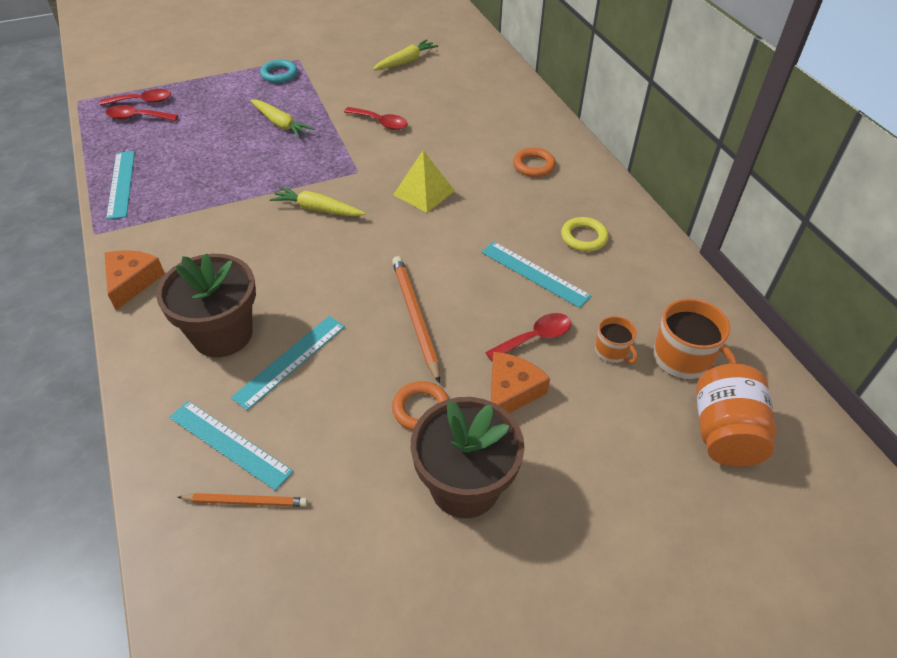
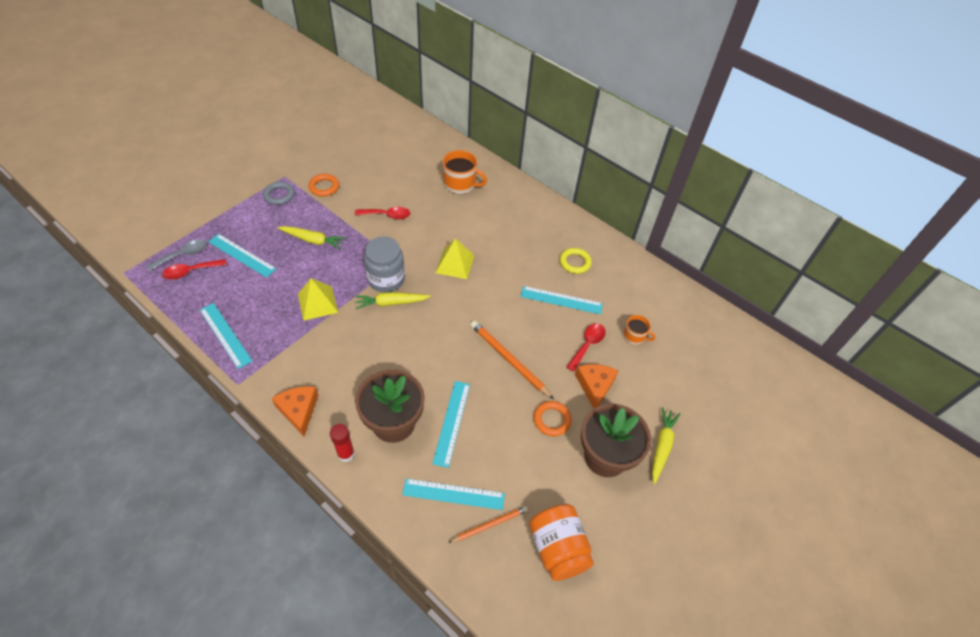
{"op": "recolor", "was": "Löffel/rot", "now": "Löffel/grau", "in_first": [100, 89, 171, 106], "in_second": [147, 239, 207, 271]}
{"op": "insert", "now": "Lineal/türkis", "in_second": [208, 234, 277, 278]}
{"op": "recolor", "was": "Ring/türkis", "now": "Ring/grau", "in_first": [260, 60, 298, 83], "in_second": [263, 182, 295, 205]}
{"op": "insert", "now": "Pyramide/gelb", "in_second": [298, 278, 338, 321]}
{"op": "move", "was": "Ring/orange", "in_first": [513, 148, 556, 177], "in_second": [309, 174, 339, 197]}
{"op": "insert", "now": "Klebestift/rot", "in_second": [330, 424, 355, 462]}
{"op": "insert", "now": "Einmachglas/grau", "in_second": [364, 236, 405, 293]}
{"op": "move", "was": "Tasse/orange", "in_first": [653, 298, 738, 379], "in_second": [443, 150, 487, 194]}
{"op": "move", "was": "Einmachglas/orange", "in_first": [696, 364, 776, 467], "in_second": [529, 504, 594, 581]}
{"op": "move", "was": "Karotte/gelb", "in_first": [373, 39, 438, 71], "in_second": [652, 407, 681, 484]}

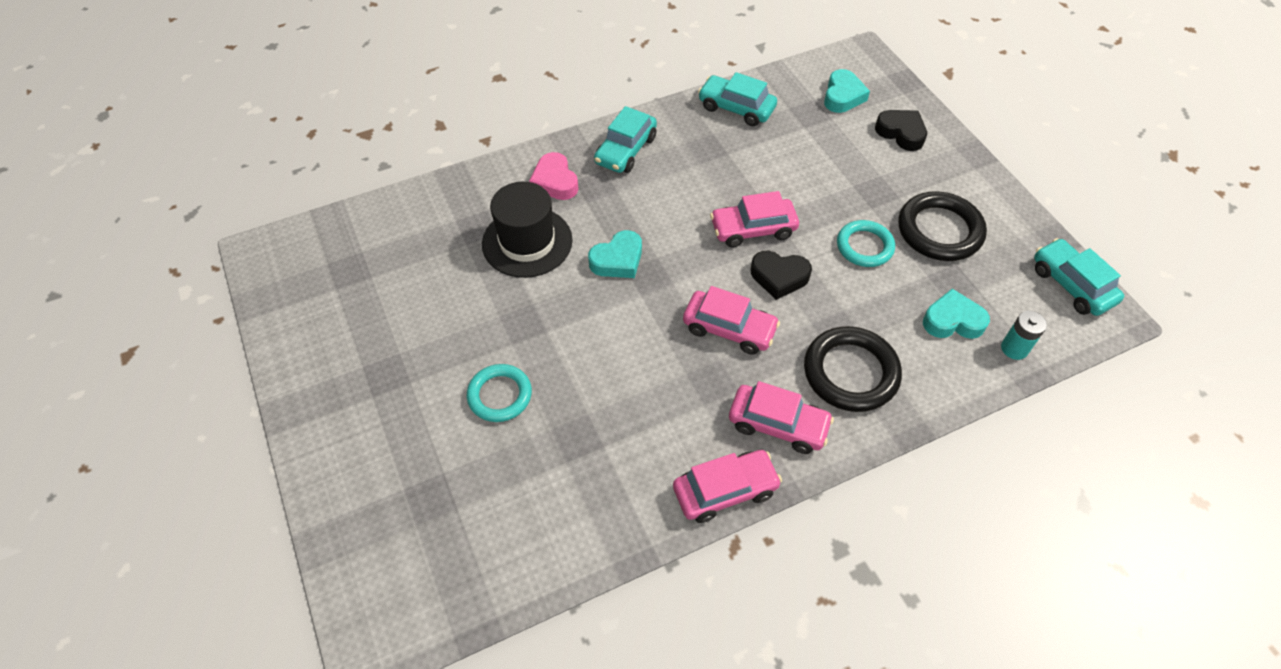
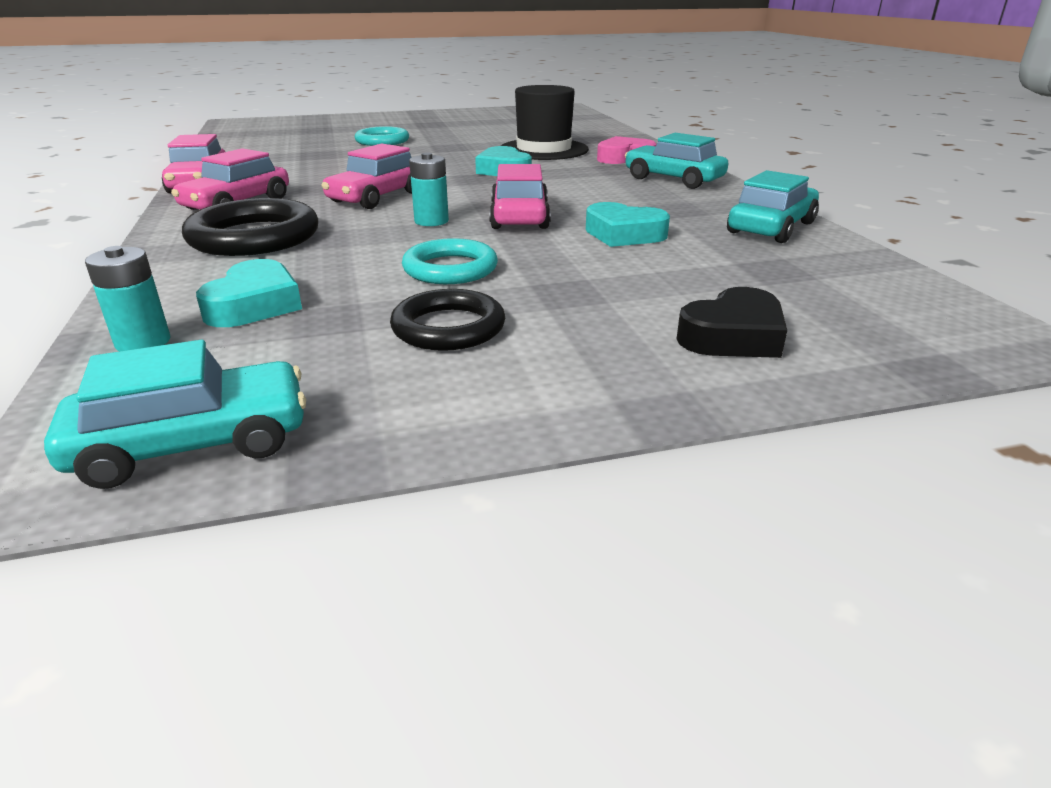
{"op": "resize", "was": "Ring/schwarz", "in_first": [898, 191, 987, 261], "in_second": [390, 289, 505, 351], "ratio": 0.66}
{"op": "replace", "was": "Herz/schwarz", "now": "Batterie/türkis", "in_first": [750, 251, 812, 300], "in_second": [409, 153, 449, 226]}
{"op": "move", "was": "Herz/türkis", "in_first": [824, 69, 870, 113], "in_second": [586, 202, 670, 247]}

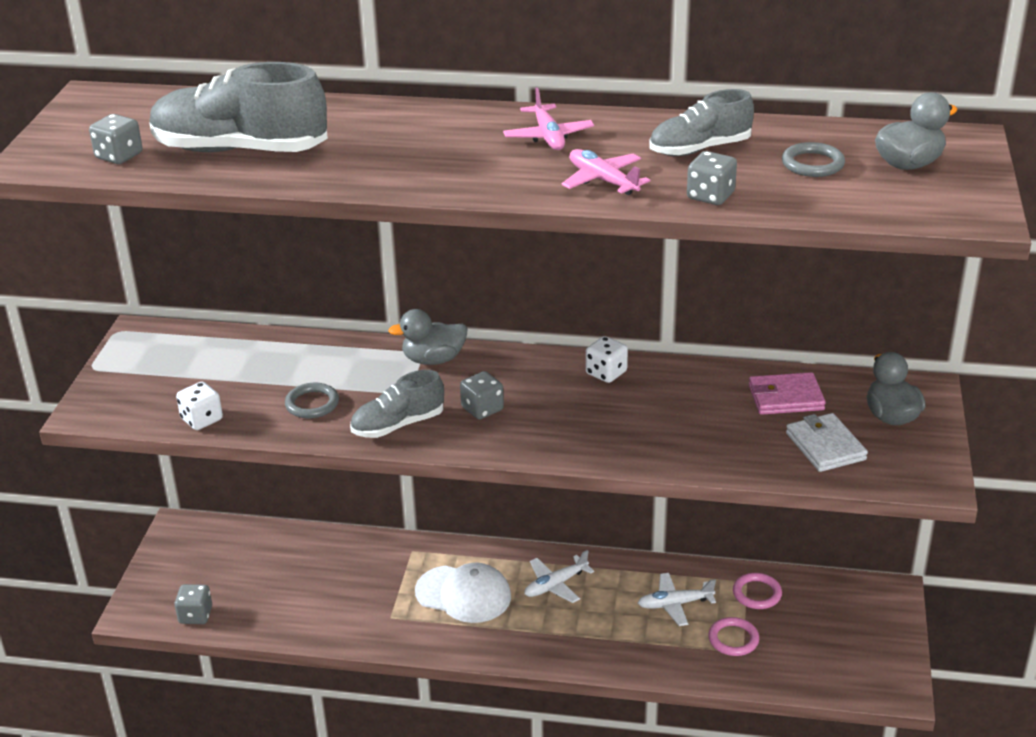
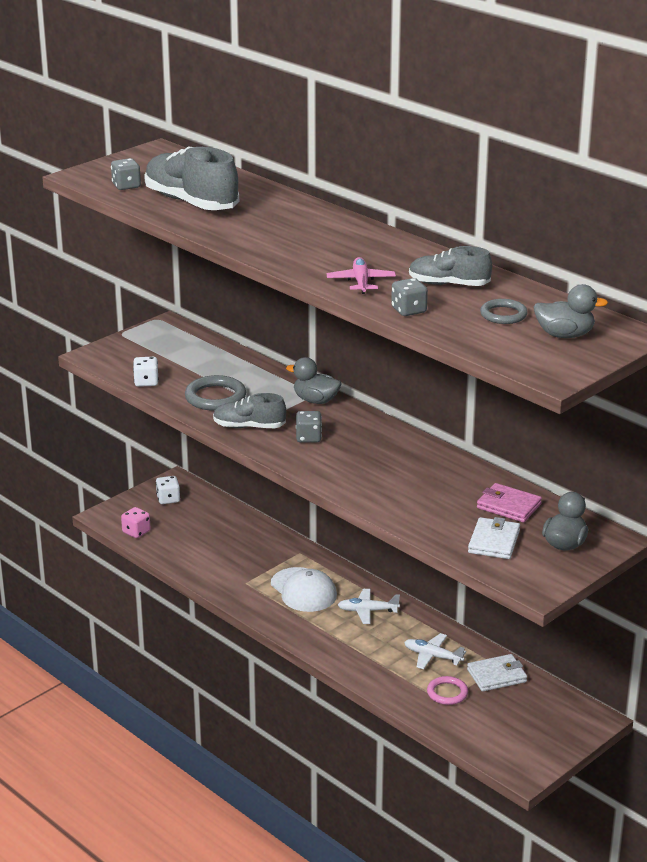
{"op": "recolor", "was": "Spielwürfel/grau", "now": "Spielwürfel/rosa", "in_first": [174, 584, 212, 624], "in_second": [121, 507, 150, 538]}
{"op": "move", "was": "Spielwürfel/weiß", "in_first": [586, 336, 628, 383], "in_second": [156, 476, 180, 504]}
{"op": "resize", "was": "Ring/grau", "in_first": [285, 383, 339, 418], "in_second": [185, 375, 246, 411], "ratio": 1.58}
{"op": "replace", "was": "Ring/rosa", "now": "Geldbörse/weiß", "in_first": [733, 573, 782, 609], "in_second": [467, 654, 527, 692]}
{"op": "delete", "was": "Flugzeug/rosa", "in_first": [503, 87, 594, 150]}

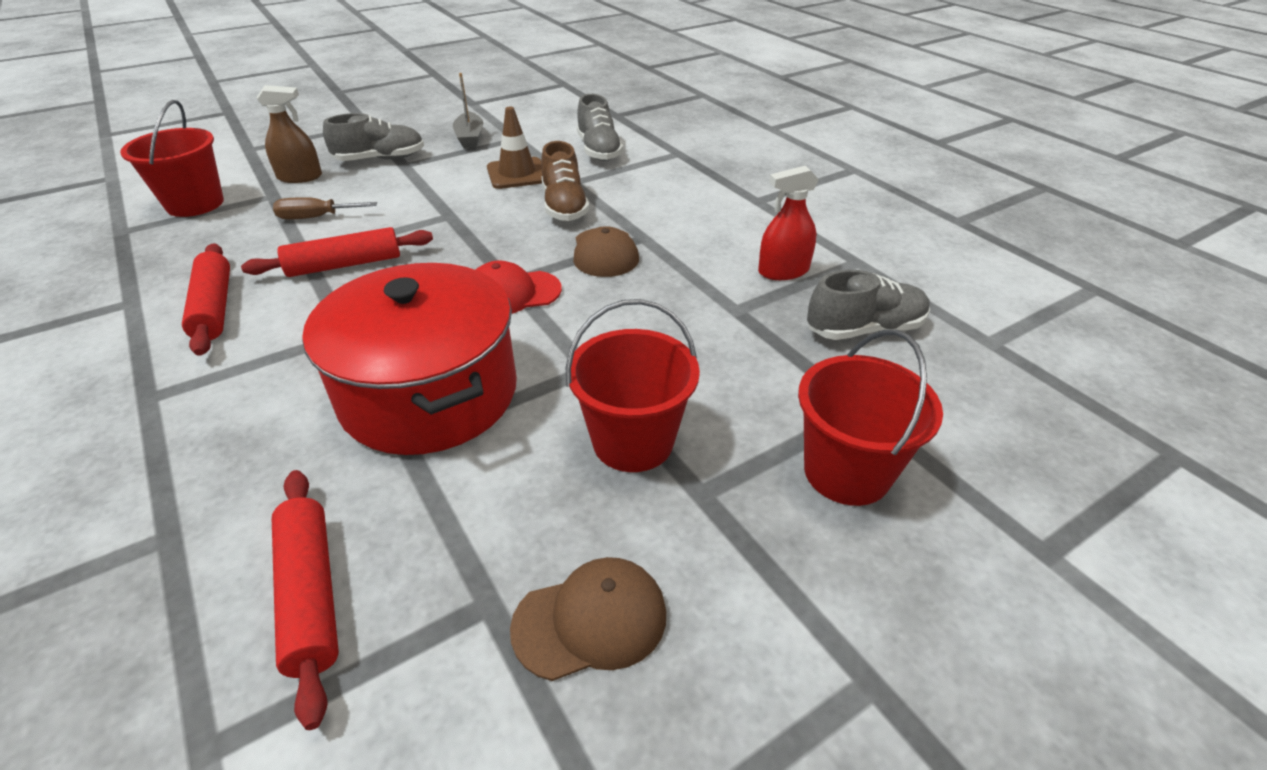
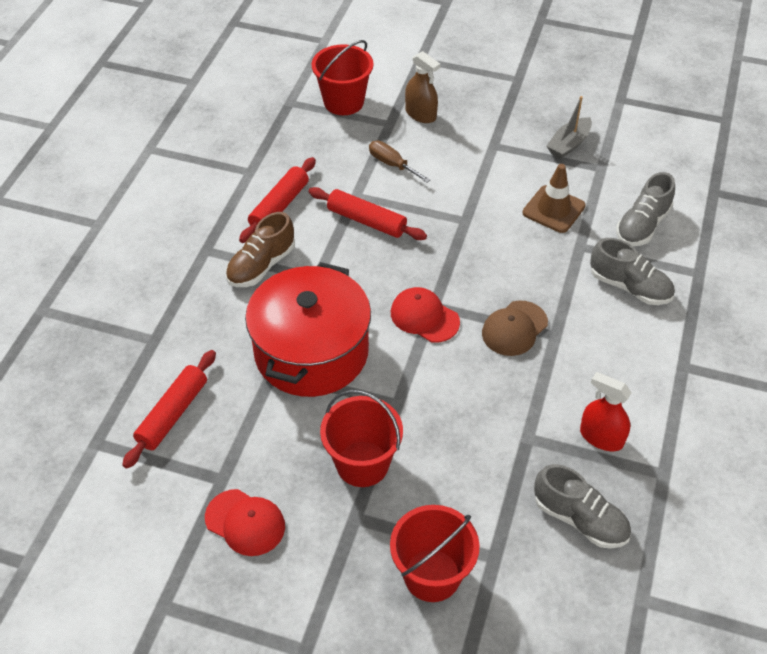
{"op": "recolor", "was": "Kappe/braun", "now": "Kappe/rot", "in_first": [510, 557, 666, 681], "in_second": [205, 489, 285, 556]}
{"op": "move", "was": "Schuh/braun", "in_first": [541, 141, 590, 221], "in_second": [226, 212, 295, 287]}
{"op": "move", "was": "Schuh/grau", "in_first": [323, 113, 424, 161], "in_second": [590, 238, 675, 305]}

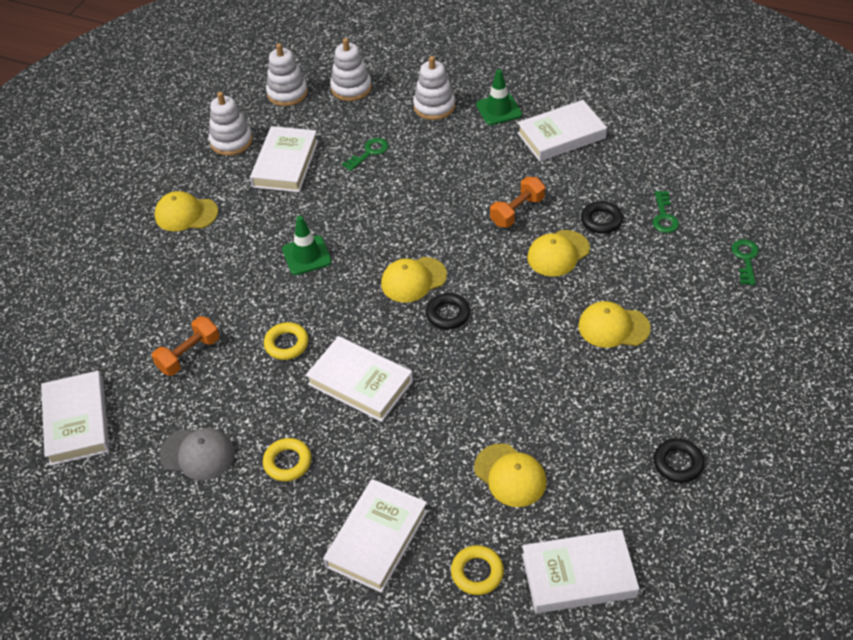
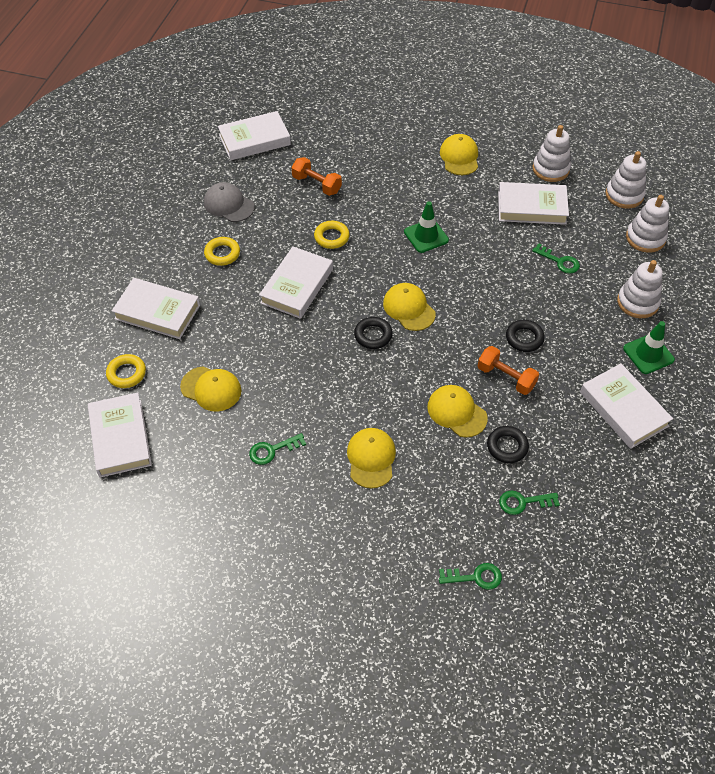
{"op": "rotate", "was": "Kappe/gelb", "in_first": [474, 443, 547, 507], "in_second": [180, 366, 241, 412], "clockwise": -105}
{"op": "rotate", "was": "Kappe/grau", "in_first": [160, 428, 235, 481], "in_second": [204, 182, 255, 222], "clockwise": 120}
{"op": "insert", "now": "Schlüssel/grün", "in_second": [249, 433, 306, 465]}
{"op": "move", "was": "Ring/schwarz", "in_first": [653, 438, 704, 483], "in_second": [506, 320, 545, 352]}

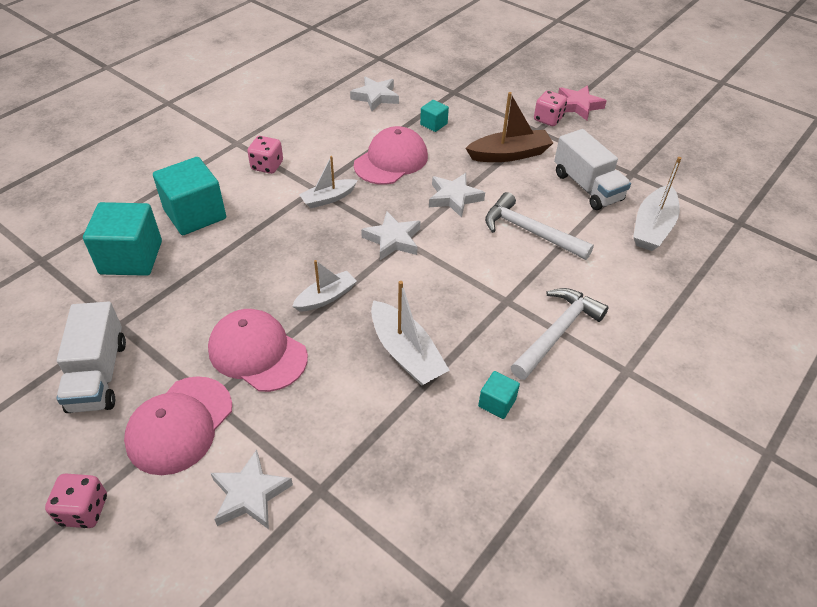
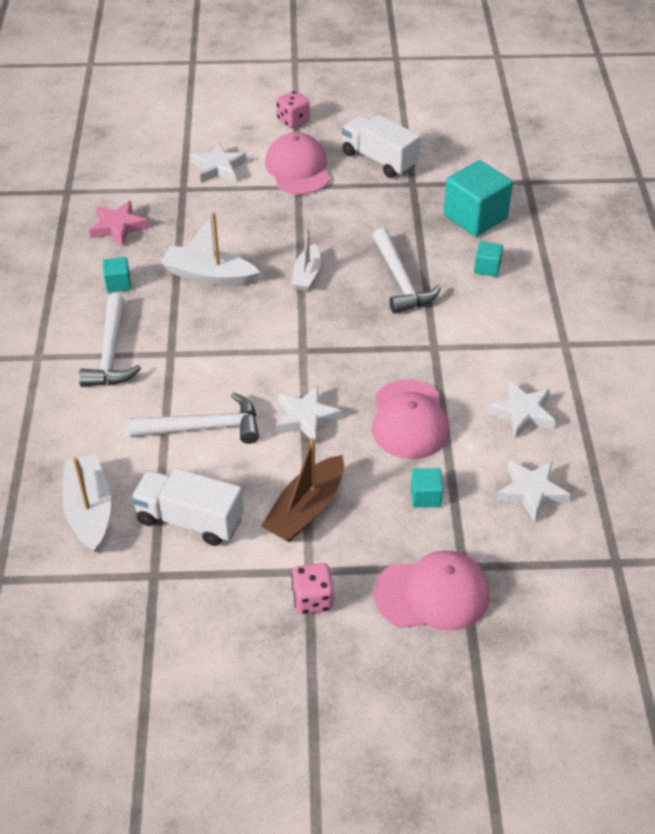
{"op": "move", "was": "Stern/rosa", "in_first": [558, 85, 607, 120], "in_second": [89, 201, 149, 246]}
{"op": "insert", "now": "Hammer/weiß", "in_second": [373, 228, 441, 314]}
{"op": "move", "was": "Kappe/rosa", "in_first": [208, 309, 308, 392], "in_second": [374, 551, 490, 631]}
{"op": "resize", "was": "Kubus/türkis", "in_first": [153, 157, 226, 235], "in_second": [474, 241, 503, 277], "ratio": 0.48}
{"op": "move", "was": "Stern/weiß", "in_first": [361, 211, 420, 260], "in_second": [487, 380, 555, 439]}
{"op": "delete", "was": "Spielwürfel/rosa", "in_first": [247, 136, 283, 174]}
{"op": "delete", "was": "Boot/weiß", "in_first": [299, 156, 358, 208]}

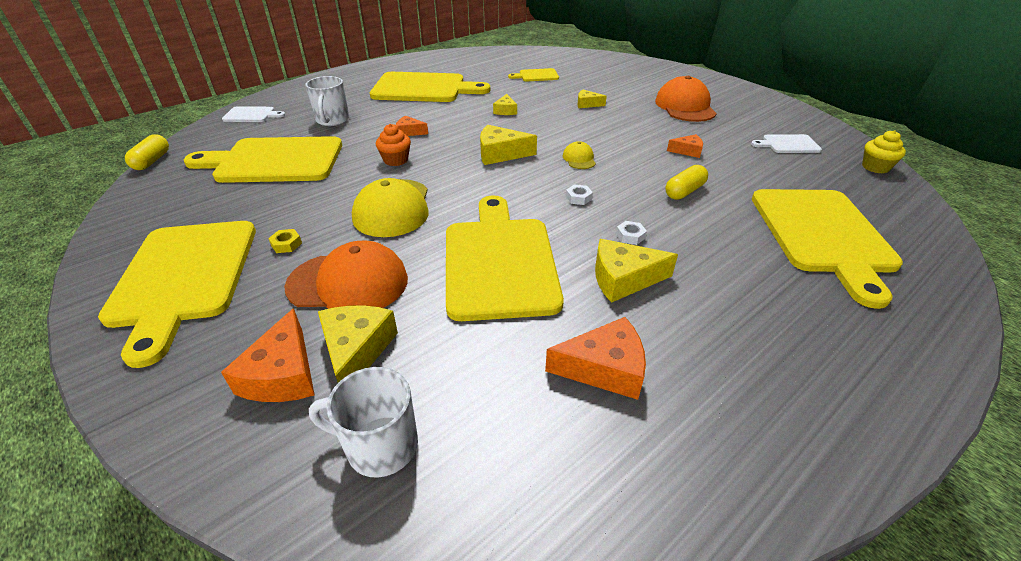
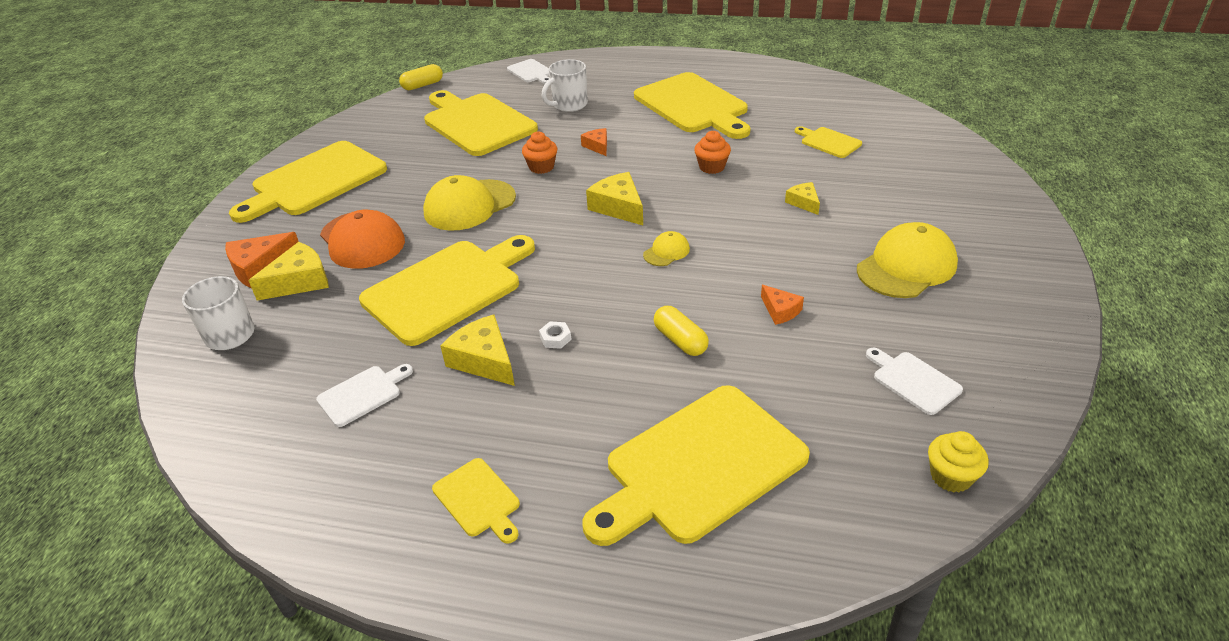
{"op": "replace", "was": "Käse/orange", "now": "Schneidebrett/weiß", "in_first": [545, 317, 646, 400], "in_second": [316, 364, 413, 427]}
{"op": "insert", "now": "Schneidebrett/gelb", "in_second": [432, 458, 520, 544]}
{"op": "rotate", "was": "Kapsel/gelb", "in_first": [665, 165, 708, 200], "in_second": [654, 306, 709, 356], "clockwise": 45}
{"op": "replace", "was": "Käse/gelb", "now": "Muffin/orange", "in_first": [493, 94, 517, 115], "in_second": [694, 131, 731, 174]}
{"op": "recolor", "was": "Kappe/orange", "now": "Kappe/gelb", "in_first": [655, 76, 717, 122], "in_second": [857, 222, 958, 298]}
{"op": "delete", "was": "Sechskantmutter/gelb", "in_first": [268, 229, 302, 253]}
{"op": "delete", "was": "Sechskantmutter/weiß", "in_first": [566, 184, 593, 205]}

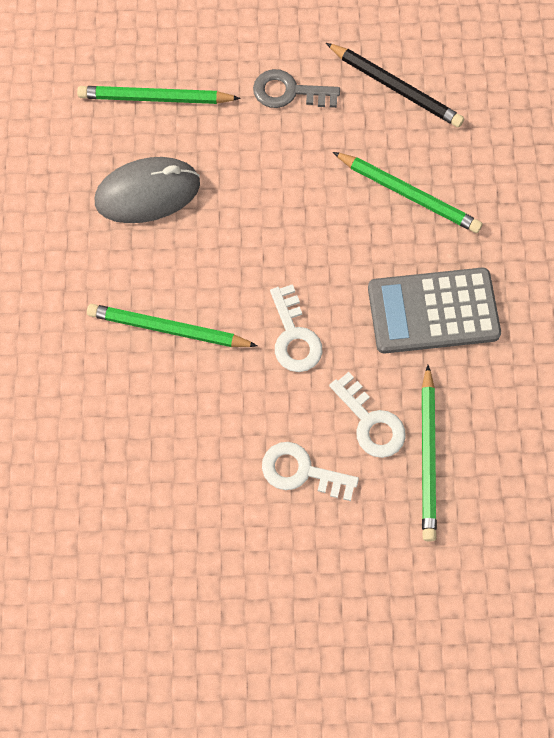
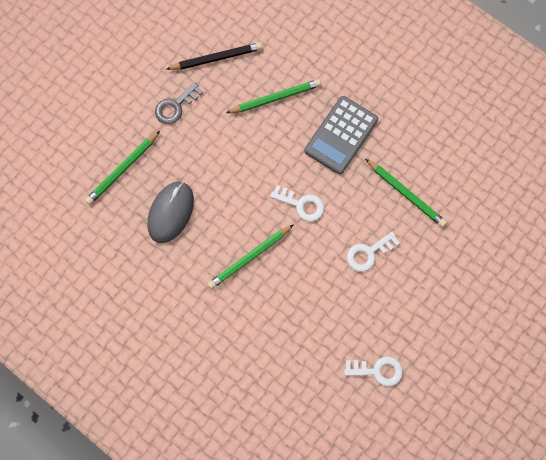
{"op": "move", "was": "Schlüssel/weiß", "in_first": [329, 372, 406, 458], "in_second": [344, 356, 403, 387]}

